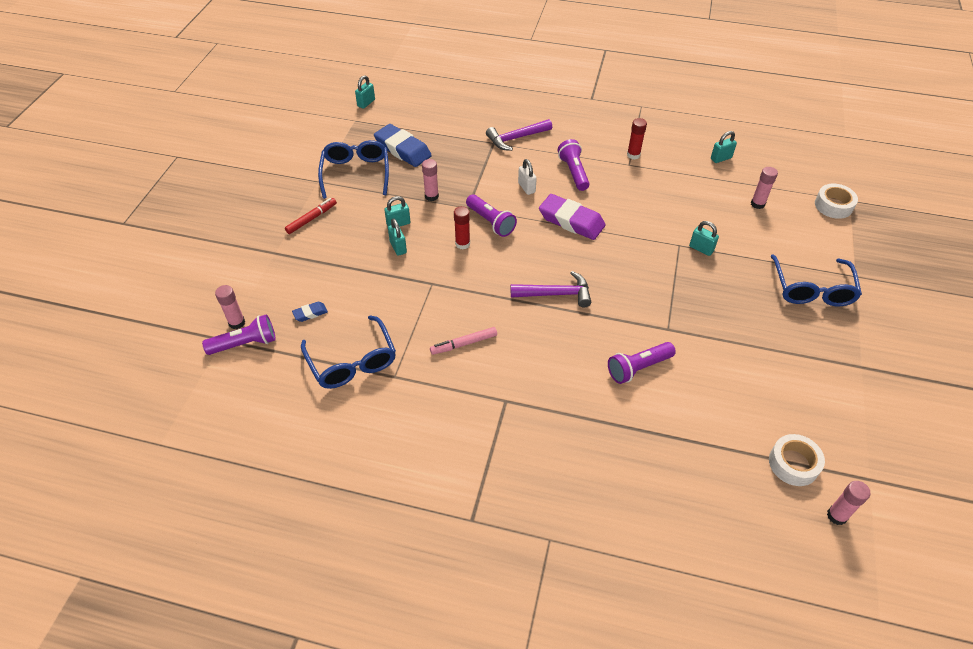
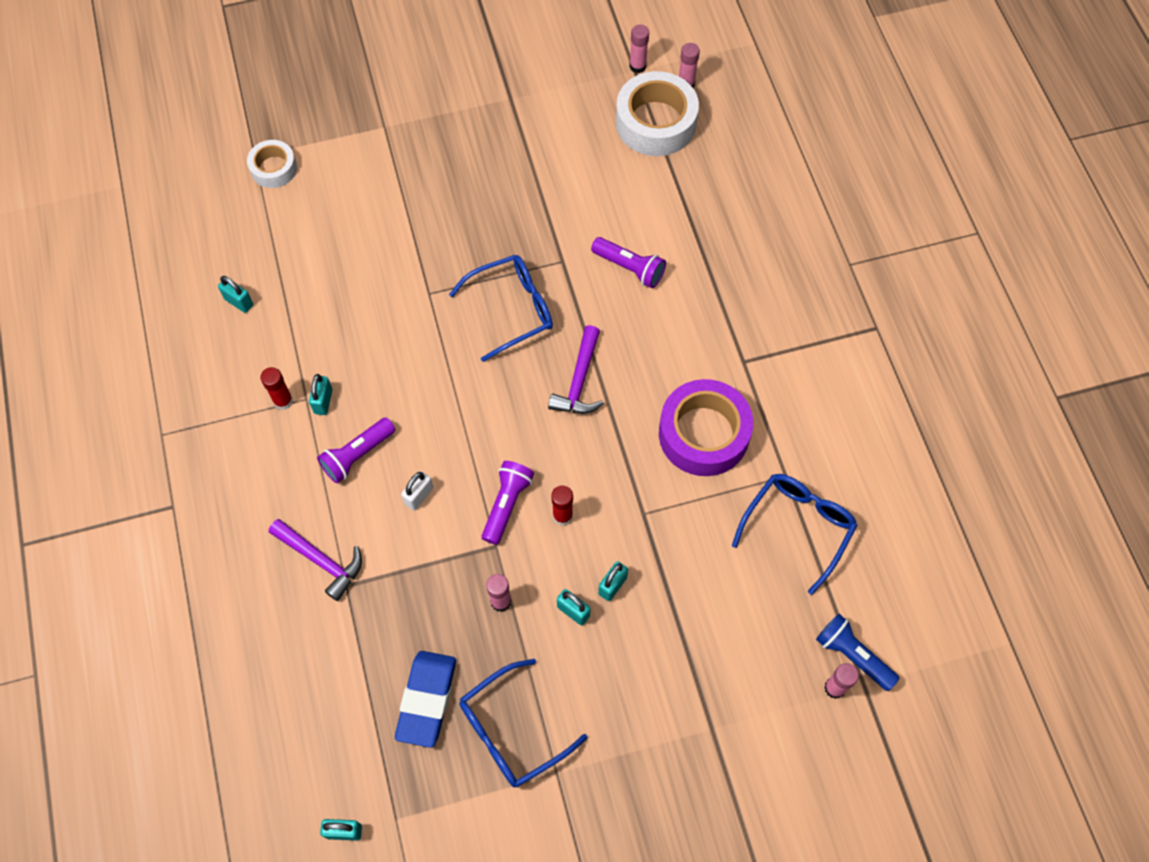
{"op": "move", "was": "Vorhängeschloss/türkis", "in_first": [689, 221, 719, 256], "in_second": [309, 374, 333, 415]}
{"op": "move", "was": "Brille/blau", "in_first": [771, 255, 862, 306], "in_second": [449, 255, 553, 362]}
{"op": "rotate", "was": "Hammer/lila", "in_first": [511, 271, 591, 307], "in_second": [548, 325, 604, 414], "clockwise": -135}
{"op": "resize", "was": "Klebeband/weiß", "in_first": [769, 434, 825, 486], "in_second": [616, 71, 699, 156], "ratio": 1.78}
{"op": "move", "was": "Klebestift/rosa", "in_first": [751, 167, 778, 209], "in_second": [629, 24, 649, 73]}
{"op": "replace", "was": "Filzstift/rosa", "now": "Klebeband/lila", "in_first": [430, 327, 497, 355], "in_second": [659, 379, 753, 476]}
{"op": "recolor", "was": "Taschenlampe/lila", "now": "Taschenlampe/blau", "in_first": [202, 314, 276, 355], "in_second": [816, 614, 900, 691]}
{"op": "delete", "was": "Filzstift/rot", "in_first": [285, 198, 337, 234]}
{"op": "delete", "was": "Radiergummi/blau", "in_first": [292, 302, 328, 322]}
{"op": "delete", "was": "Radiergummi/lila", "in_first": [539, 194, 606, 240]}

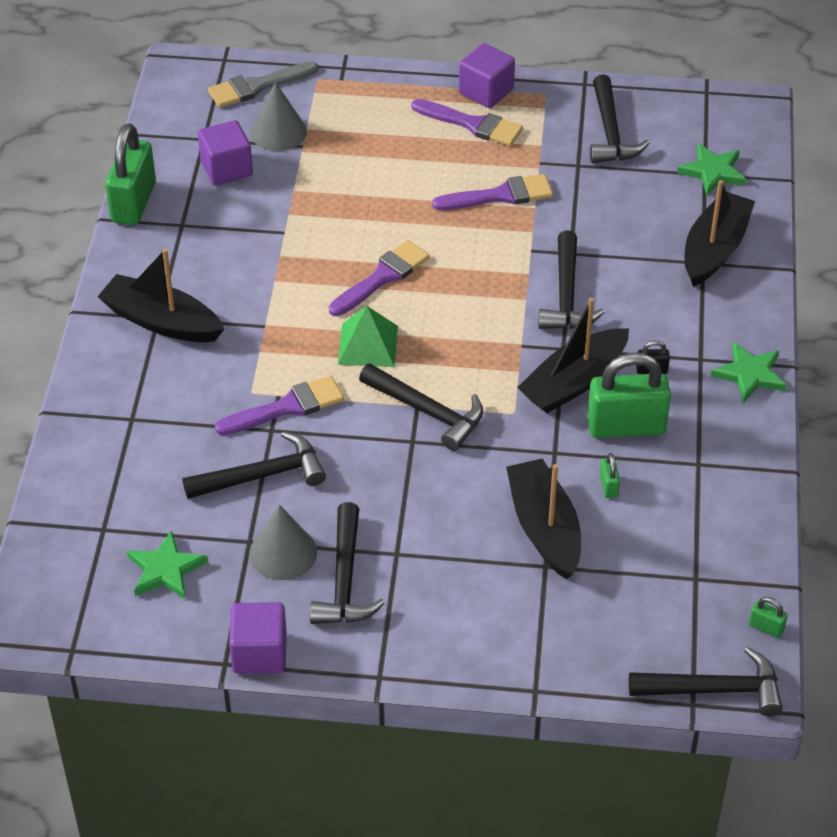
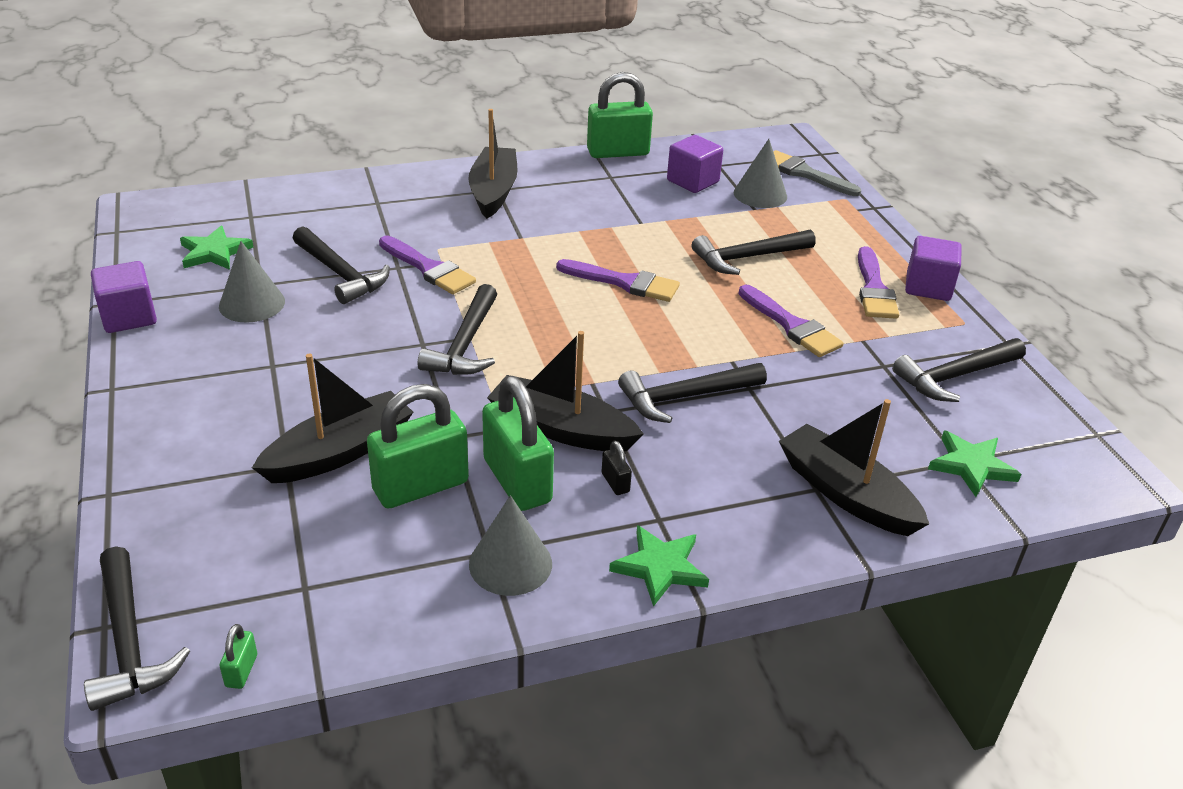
{"op": "resize", "was": "Vorhängeschloss/grün", "in_first": [600, 453, 620, 498], "in_second": [367, 384, 469, 509], "ratio": 2.41}
{"op": "insert", "now": "Kegel/grau", "in_second": [469, 495, 552, 596]}
{"op": "move", "was": "Hammer/schwarz", "in_first": [310, 502, 385, 624], "in_second": [692, 229, 816, 275]}
{"op": "rotate", "was": "Boot/schwarz", "in_first": [684, 180, 755, 287], "in_second": [779, 399, 929, 536], "clockwise": -135}
{"op": "delete", "was": "Pyramide/grün", "in_first": [338, 306, 398, 367]}

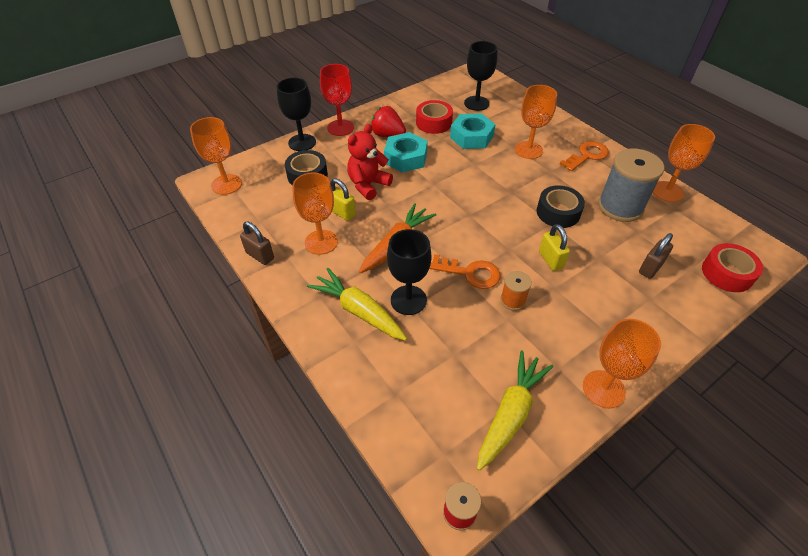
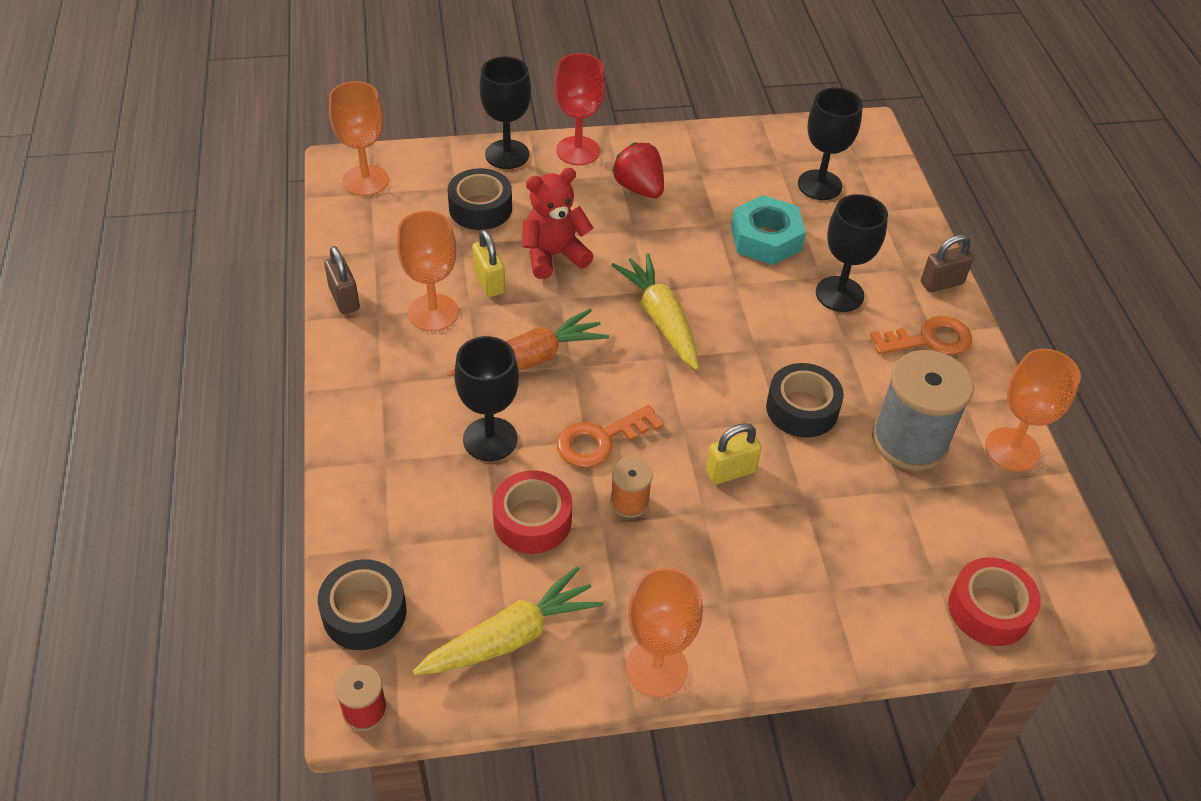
{"op": "insert", "now": "Klebeband/schwarz", "in_second": [318, 559, 407, 650]}
{"op": "move", "was": "Klebeband/rot", "in_first": [416, 100, 453, 134], "in_second": [493, 470, 572, 554]}
{"op": "rotate", "was": "Schlüssel/orange", "in_first": [429, 254, 501, 289], "in_second": [557, 405, 663, 468], "clockwise": 105}
{"op": "move", "was": "Karotte/gelb", "in_first": [307, 268, 407, 341], "in_second": [612, 253, 699, 370]}
{"op": "rotate", "was": "Vorhängeschloss/gelb", "in_first": [539, 224, 570, 271], "in_second": [706, 423, 762, 484], "clockwise": 60}
{"op": "recolor", "was": "Kelch/orange", "now": "Kelch/schwarz", "in_first": [515, 85, 557, 159], "in_second": [816, 194, 888, 312]}
{"op": "move", "was": "Vorhängeschloss/braun", "in_first": [639, 233, 673, 279], "in_second": [921, 234, 973, 292]}
{"op": "delete", "was": "Sechskantmutter/türkis", "in_first": [384, 132, 428, 173]}

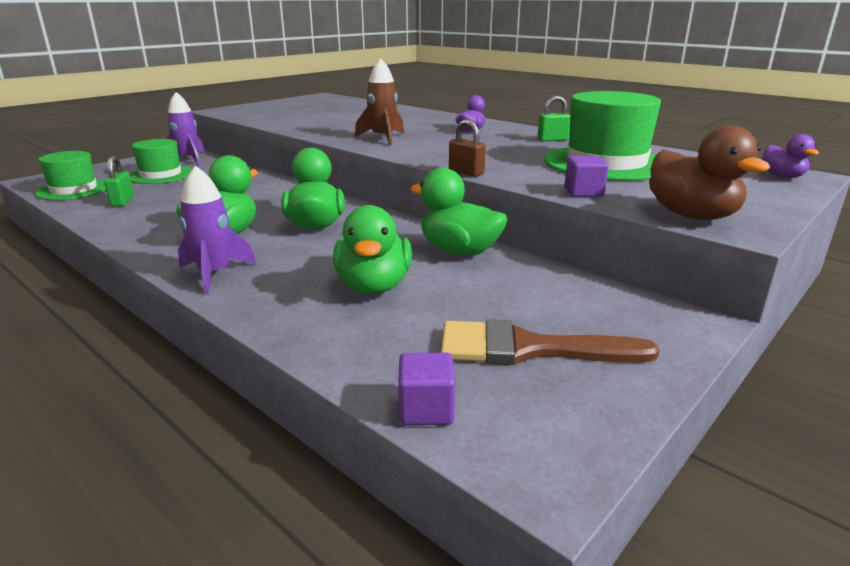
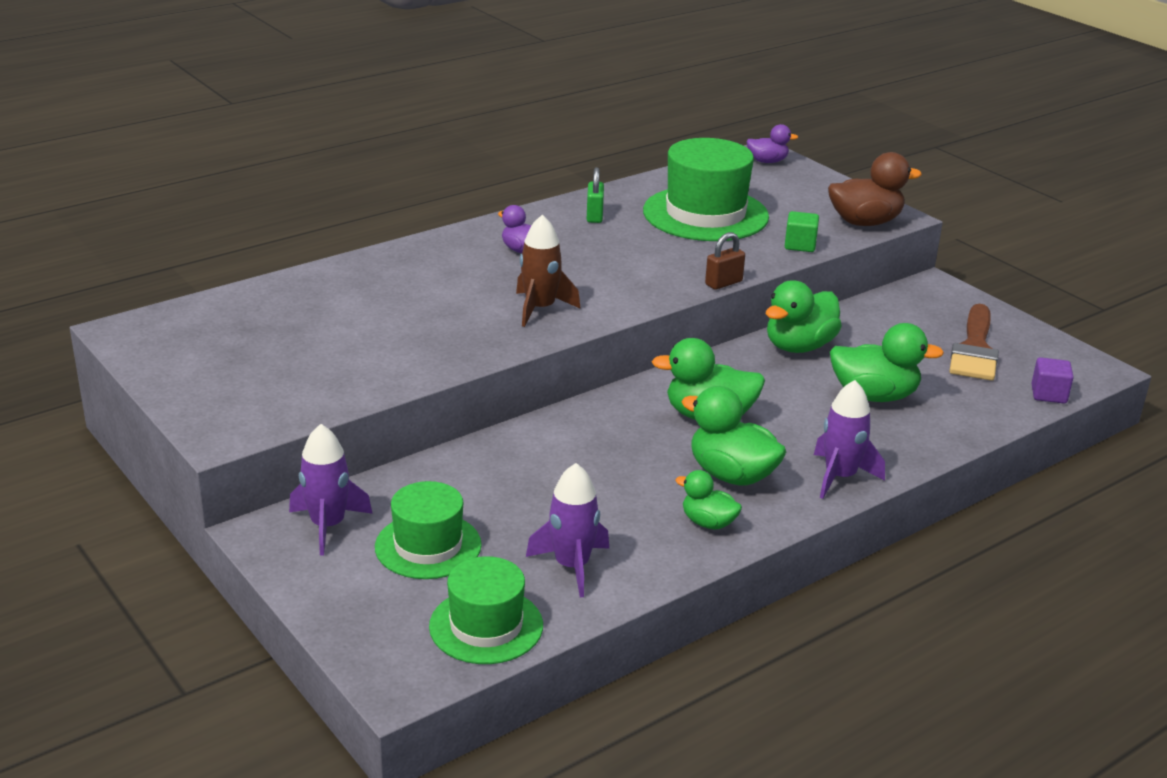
{"op": "replace", "was": "Vorhängeschloss/grün", "now": "Rakete/lila", "in_first": [104, 156, 134, 207], "in_second": [526, 463, 609, 598]}
{"op": "insert", "now": "Ente/grün", "in_second": [675, 470, 742, 529]}
{"op": "recolor", "was": "Kubus/lila", "now": "Kubus/grün", "in_first": [564, 156, 609, 197], "in_second": [785, 211, 819, 252]}

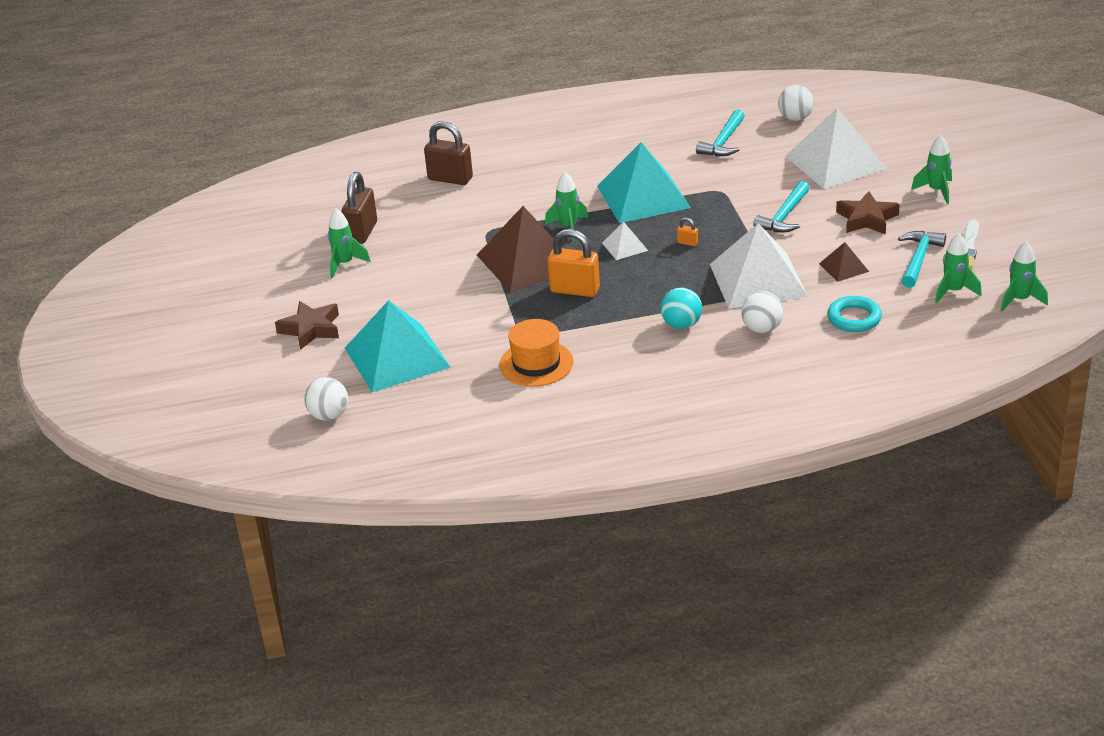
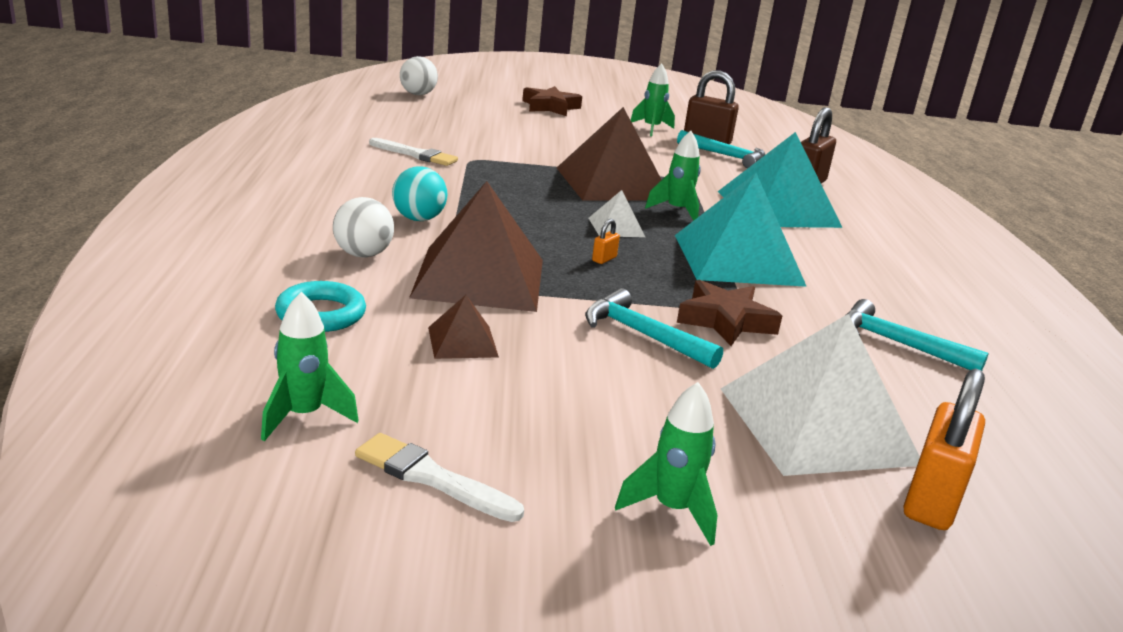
{"op": "replace", "was": "Hut/orange", "now": "Pinsel/weiß", "in_first": [499, 319, 574, 387], "in_second": [369, 138, 458, 166]}
{"op": "recolor", "was": "Pyramide/weiß", "now": "Pyramide/braun", "in_first": [710, 223, 808, 309], "in_second": [409, 181, 543, 312]}
{"op": "move", "was": "Hammer/türkis", "in_first": [898, 231, 946, 288], "in_second": [677, 130, 765, 168]}
{"op": "move", "was": "Stern/braun", "in_first": [836, 191, 900, 234], "in_second": [677, 280, 782, 346]}
{"op": "move", "was": "Pyramide/türkis", "in_first": [345, 300, 450, 392], "in_second": [718, 132, 843, 228]}
{"op": "move", "was": "Vorhängeschloss/orange", "in_first": [547, 229, 600, 297], "in_second": [904, 369, 985, 530]}
{"op": "delete", "was": "Ball/weiß", "in_first": [778, 85, 814, 121]}
{"op": "delete", "was": "Rakete/grün", "in_first": [1000, 241, 1048, 312]}

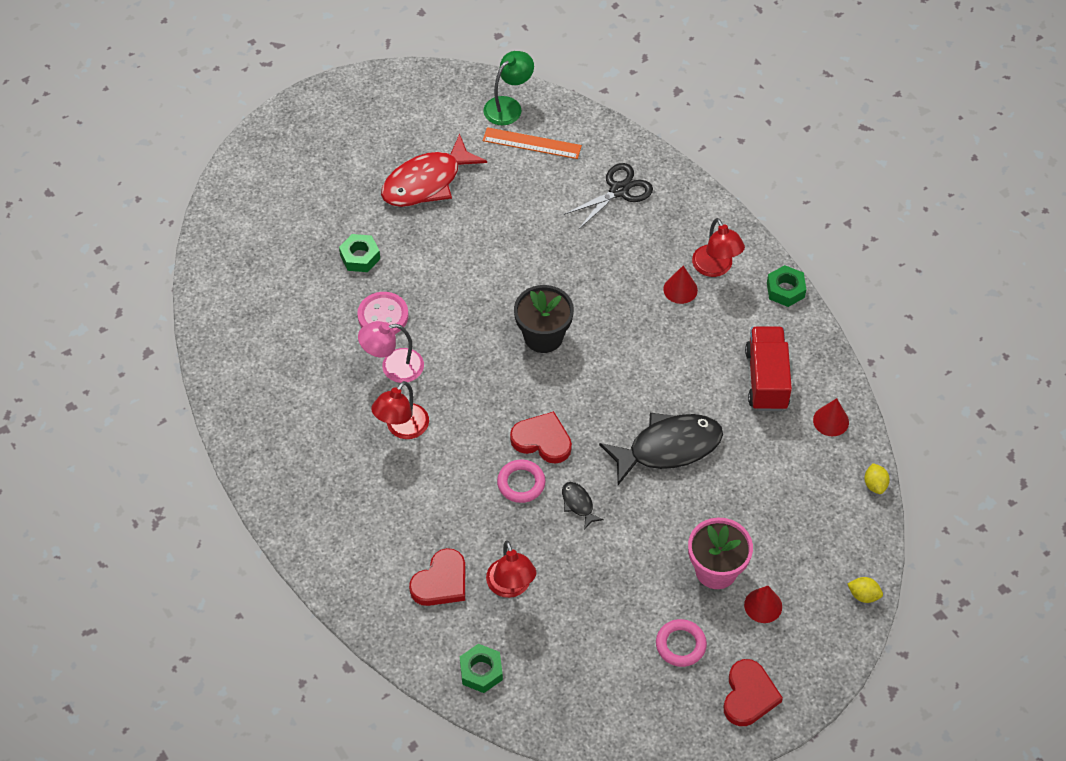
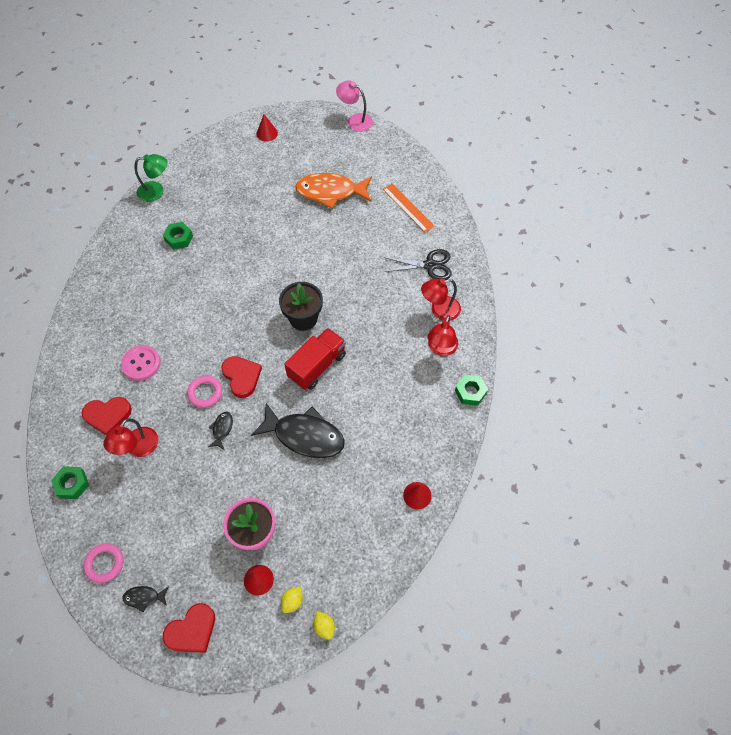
{"op": "move", "was": "Ring/rosa", "in_first": [656, 619, 707, 667], "in_second": [83, 543, 124, 583]}
{"op": "move", "was": "Knopf/rosa", "in_first": [357, 292, 409, 334], "in_second": [121, 345, 161, 381]}
{"op": "insert", "now": "Fisch/schwarz", "in_second": [122, 586, 168, 613]}
{"op": "move", "was": "Lampe/grün", "in_first": [483, 51, 534, 125], "in_second": [135, 154, 167, 202]}
{"op": "move", "was": "Sechskantmutter/grün", "in_first": [339, 234, 380, 272], "in_second": [163, 222, 193, 250]}
{"op": "move", "was": "Kegel/rot", "in_first": [663, 266, 698, 304], "in_second": [256, 114, 278, 142]}
{"op": "move", "was": "Zitrone/gelb", "in_first": [864, 463, 890, 494], "in_second": [281, 587, 303, 613]}
{"op": "move", "was": "Lastwagen/rot", "in_first": [745, 326, 792, 411], "in_second": [284, 328, 346, 390]}
{"op": "recolor", "was": "Fisch/rot", "now": "Fisch/orange", "in_first": [381, 134, 487, 207], "in_second": [295, 173, 372, 208]}
{"op": "move", "was": "Lampe/rosa", "in_first": [358, 321, 424, 383], "in_second": [336, 80, 373, 132]}
{"op": "move", "was": "Lampe/rot", "in_first": [371, 381, 429, 439], "in_second": [421, 279, 461, 321]}

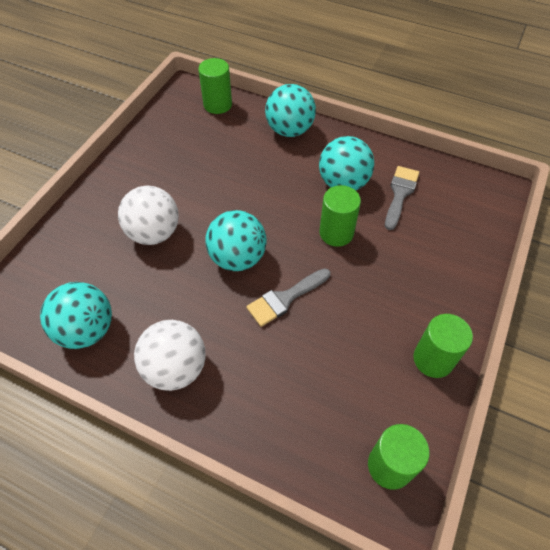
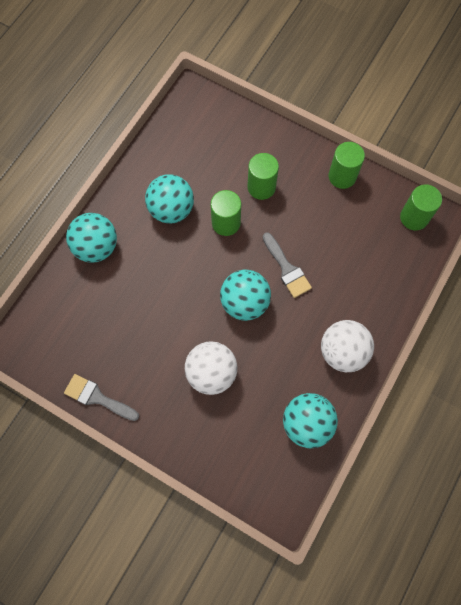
{"op": "move", "was": "Pinsel/grau", "in_first": [385, 166, 419, 230], "in_second": [64, 374, 139, 421]}
{"op": "move", "was": "Vollzylinder/grün", "in_first": [198, 58, 232, 114], "in_second": [248, 153, 279, 200]}

